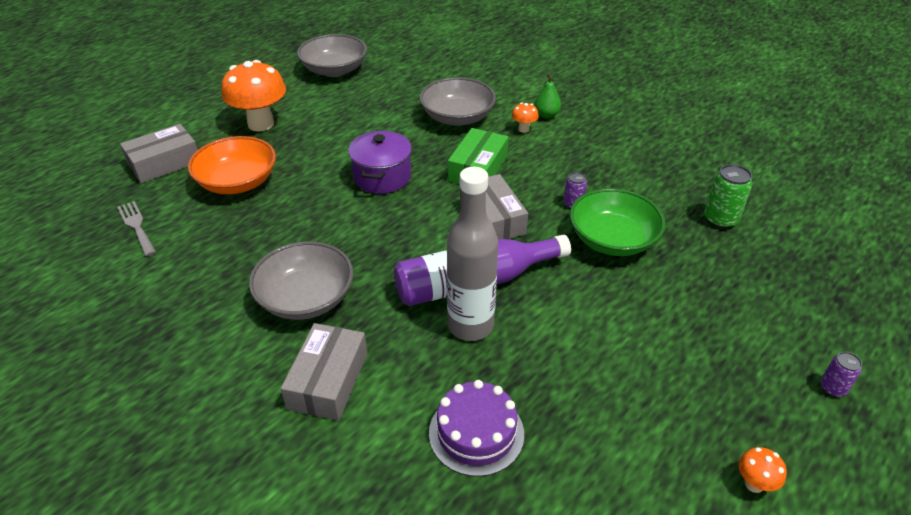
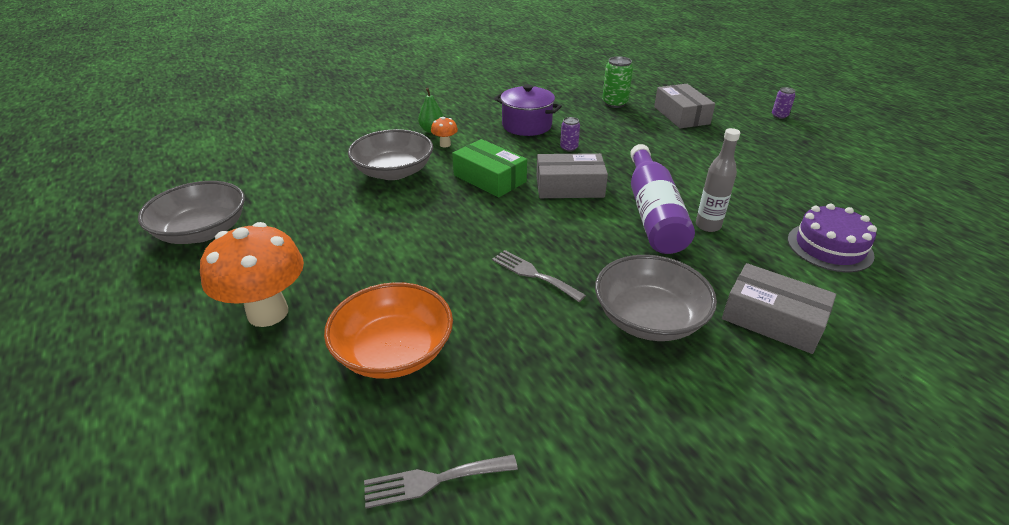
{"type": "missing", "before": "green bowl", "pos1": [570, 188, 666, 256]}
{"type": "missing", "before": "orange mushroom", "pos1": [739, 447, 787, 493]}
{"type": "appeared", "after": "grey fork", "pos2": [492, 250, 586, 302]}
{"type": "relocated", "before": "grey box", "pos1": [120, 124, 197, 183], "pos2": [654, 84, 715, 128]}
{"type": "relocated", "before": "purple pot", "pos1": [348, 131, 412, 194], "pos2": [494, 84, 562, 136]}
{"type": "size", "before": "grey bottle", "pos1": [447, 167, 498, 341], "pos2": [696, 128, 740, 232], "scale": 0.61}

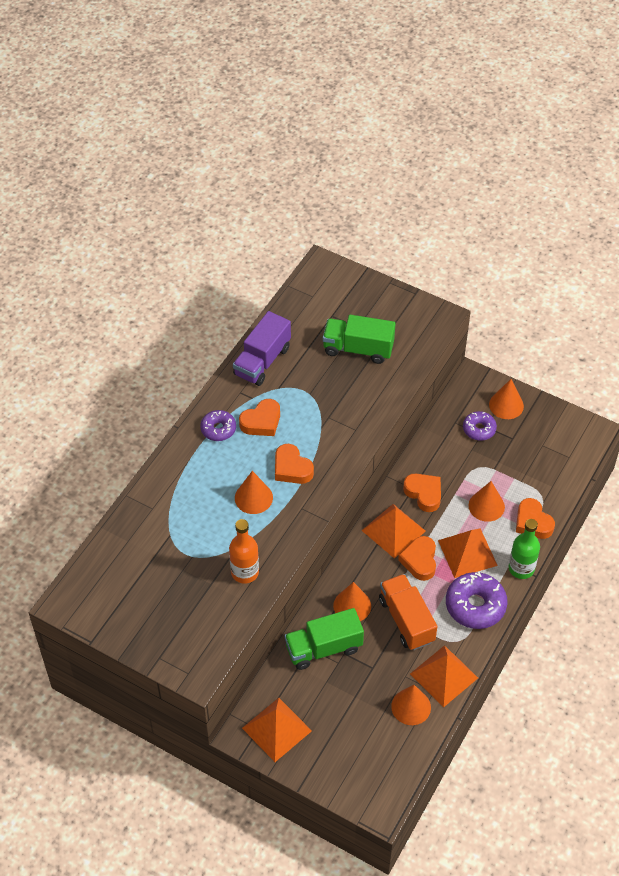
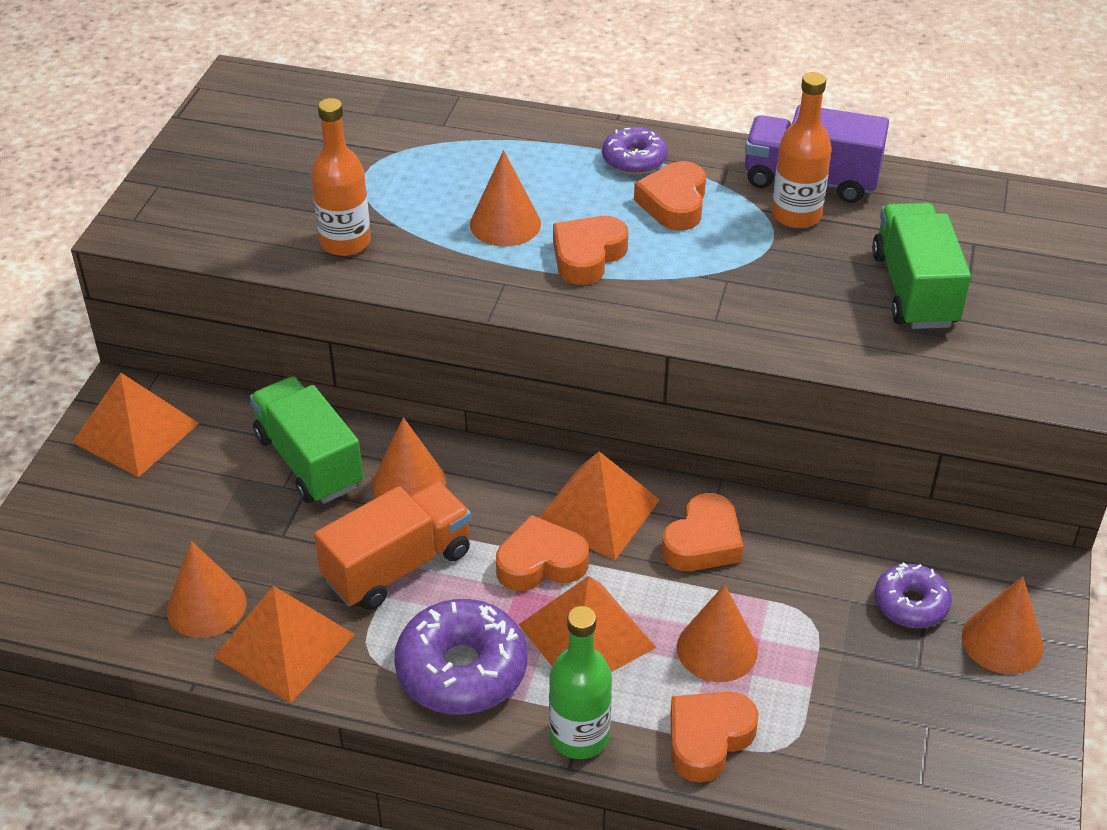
{"type": "appeared", "after": "orange bottle", "pos2": [772, 72, 832, 228]}
{"type": "spun", "before": "orange heart", "pos1": [239, 399, 280, 436], "pos2": [634, 161, 706, 230], "turn": 60}

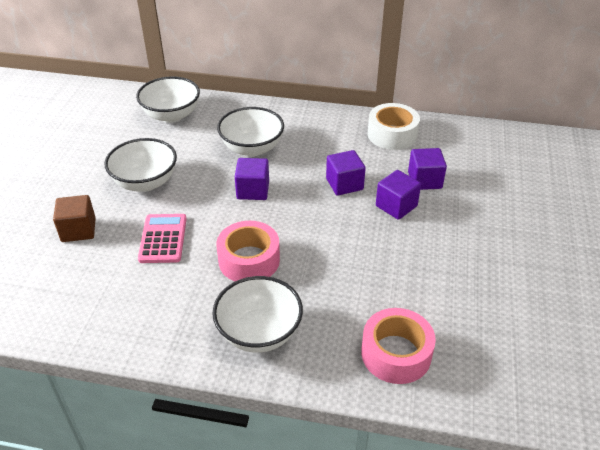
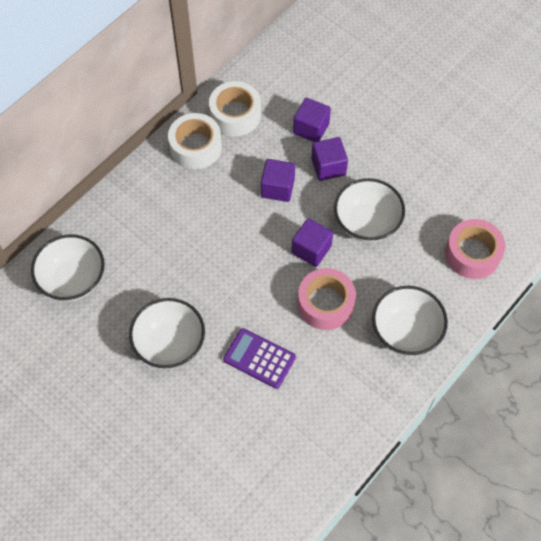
{"type": "missing", "before": "brown cube", "pos1": [53, 195, 96, 242]}
{"type": "appeared", "after": "white tape", "pos2": [168, 113, 222, 169]}
{"type": "relocated", "before": "white bowl", "pos1": [217, 107, 284, 157], "pos2": [334, 178, 405, 242]}
{"type": "relocated", "before": "purple cube", "pos1": [235, 158, 269, 200], "pos2": [292, 218, 333, 267]}
{"type": "colour", "before": "pink calculator", "after": "purple calculator", "pos1": [138, 214, 187, 263], "pos2": [223, 328, 296, 389]}

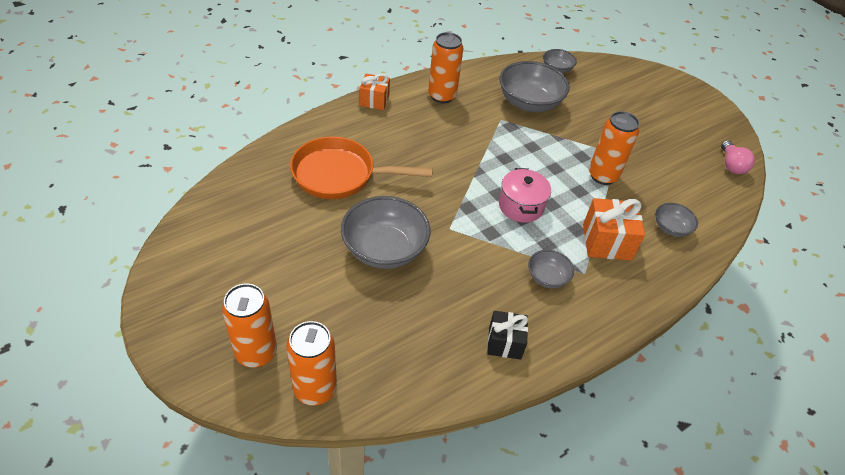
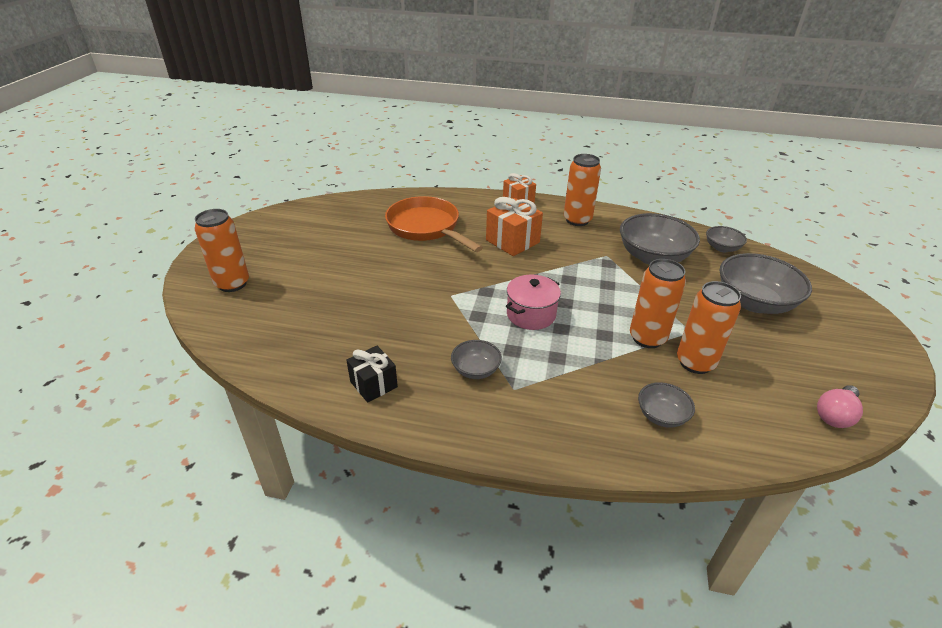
{"type": "relocated", "before": "orange can", "pos1": [286, 321, 337, 406], "pos2": [677, 281, 741, 374]}
{"type": "relocated", "before": "grey bowl", "pos1": [341, 196, 430, 269], "pos2": [719, 253, 812, 314]}
{"type": "relocated", "before": "orange gift", "pos1": [583, 198, 645, 260], "pos2": [486, 197, 543, 256]}

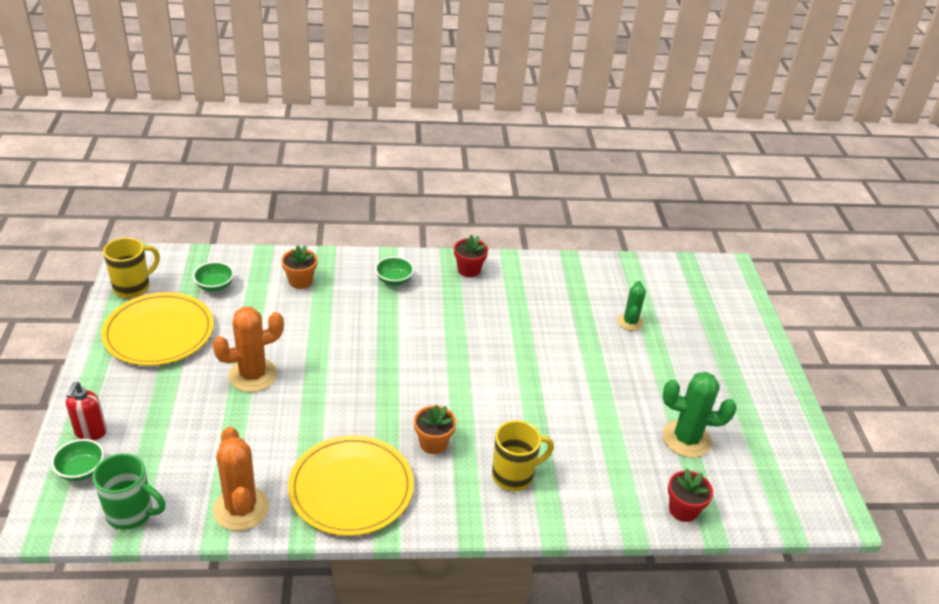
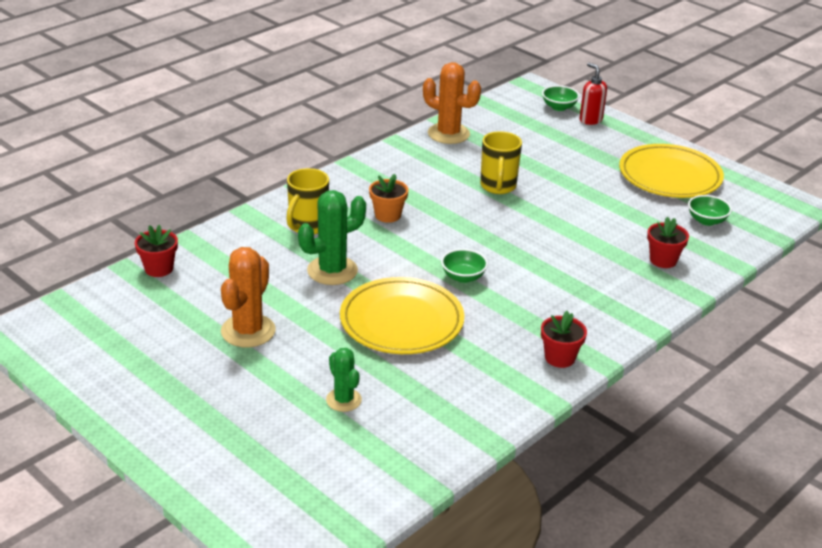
{"type": "missing", "before": "green mug", "pos1": [93, 453, 165, 530]}
{"type": "relocated", "before": "yellow mug", "pos1": [103, 237, 160, 298], "pos2": [480, 131, 522, 194]}
{"type": "relocated", "before": "orange cactus", "pos1": [213, 307, 284, 392], "pos2": [221, 247, 276, 347]}
{"type": "relocated", "before": "yellow plate", "pos1": [288, 435, 414, 536], "pos2": [340, 277, 464, 354]}
{"type": "relocated", "before": "green bowl", "pos1": [375, 256, 414, 286], "pos2": [441, 249, 488, 283]}
{"type": "relocated", "before": "green cactus", "pos1": [663, 372, 737, 458], "pos2": [298, 190, 366, 285]}
{"type": "colour", "before": "orange flower pot", "after": "red flower pot", "pos1": [281, 245, 318, 289], "pos2": [647, 217, 689, 268]}

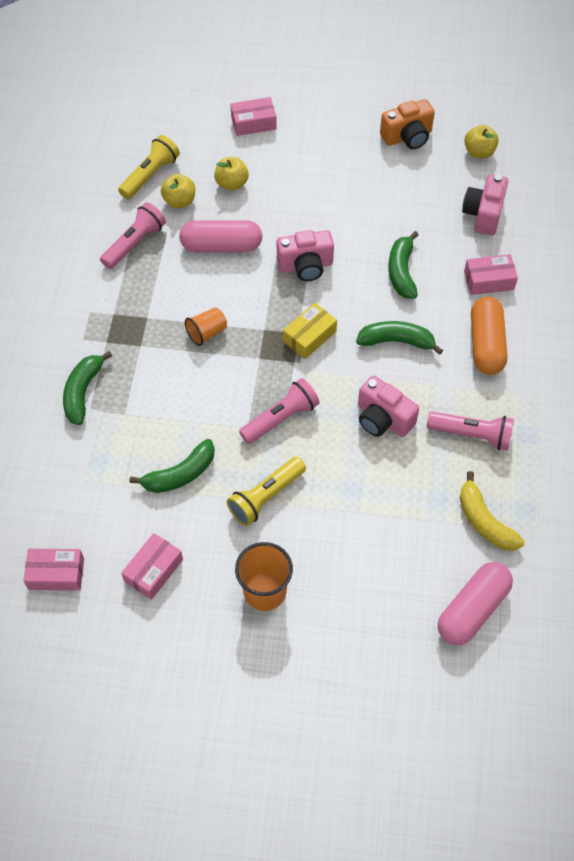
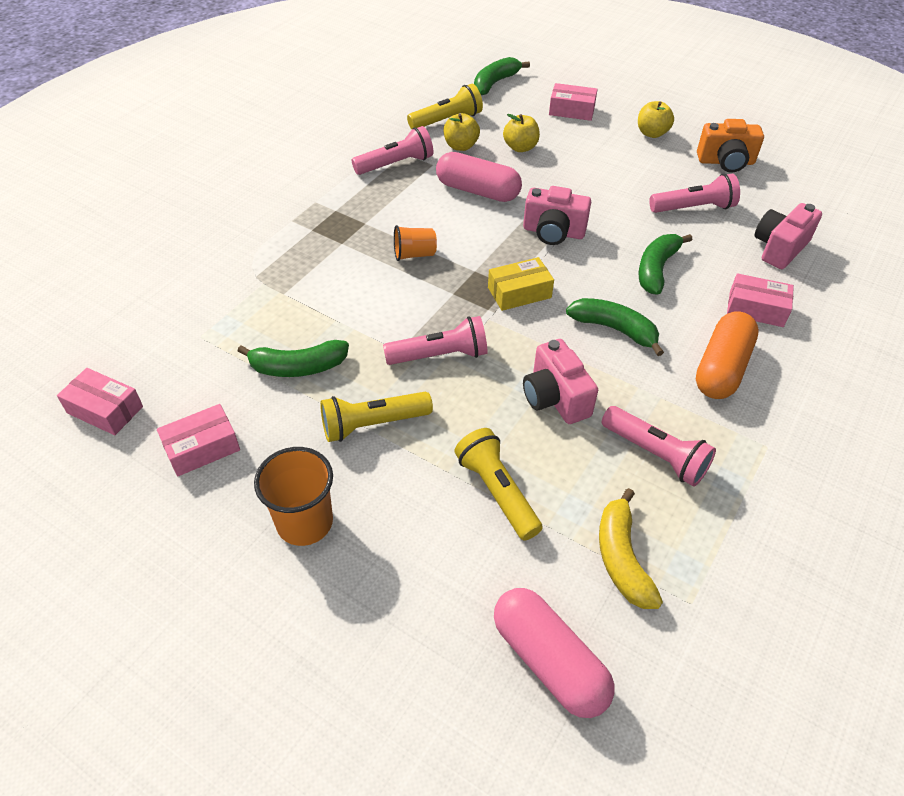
{"type": "appeared", "after": "yellow flashlight", "pos2": [454, 428, 543, 541]}
{"type": "appeared", "after": "pink flashlight", "pos2": [649, 174, 740, 213]}
{"type": "relocated", "before": "green banana", "pos1": [63, 351, 112, 425], "pos2": [474, 57, 530, 95]}
{"type": "relocated", "before": "yellow apple", "pos1": [464, 125, 499, 159], "pos2": [638, 101, 674, 138]}
{"type": "spun", "before": "pink capsule", "pos1": [438, 562, 513, 645], "pos2": [494, 588, 614, 718], "turn": 75}

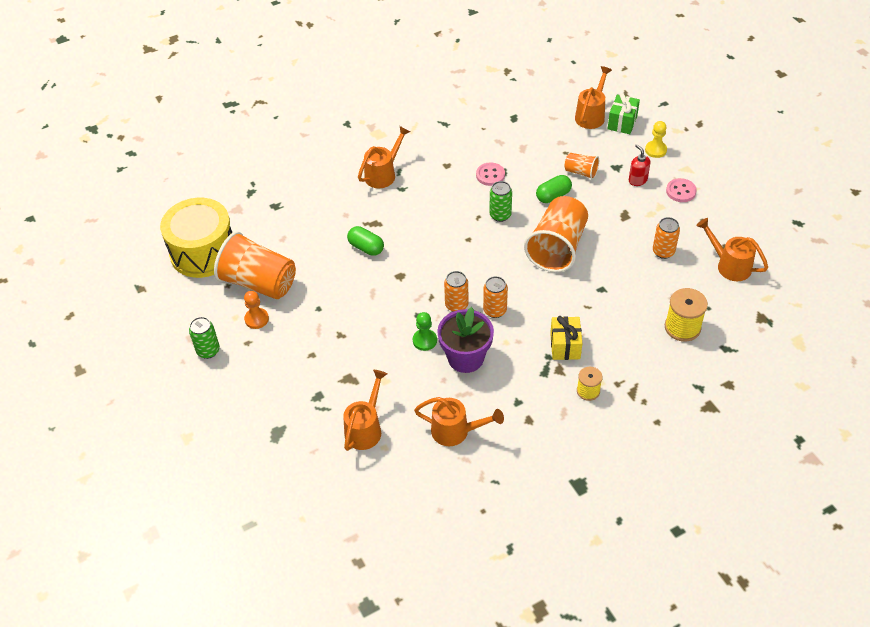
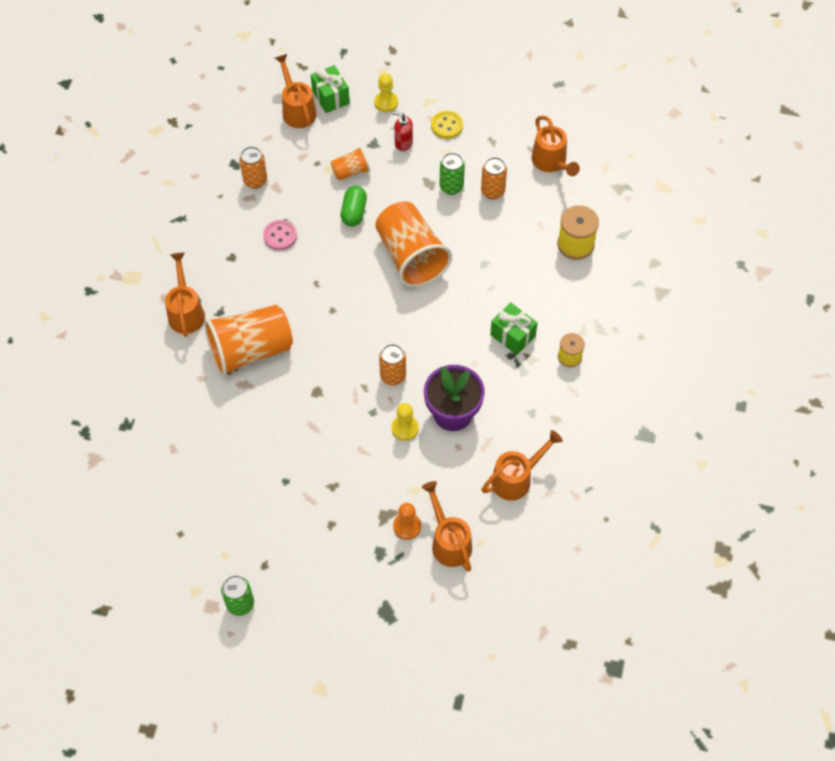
{"type": "missing", "before": "yellow drum", "pos1": [160, 198, 233, 278]}
{"type": "missing", "before": "green capsule", "pos1": [347, 226, 384, 256]}
{"type": "relocated", "before": "orange cup", "pos1": [214, 231, 296, 299], "pos2": [204, 305, 293, 377]}
{"type": "relocated", "before": "orange pawn", "pos1": [244, 291, 269, 329], "pos2": [393, 503, 421, 540]}
{"type": "relocated", "before": "orange can", "pos1": [483, 276, 508, 318], "pos2": [239, 146, 267, 189]}
{"type": "relocated", "before": "green can", "pos1": [489, 181, 512, 222], "pos2": [440, 153, 465, 195]}
{"type": "colour", "before": "green pawn", "after": "yellow pawn", "pos1": [413, 312, 437, 351], "pos2": [392, 403, 419, 441]}
{"type": "colour", "before": "yellow gift", "after": "green gift", "pos1": [550, 316, 582, 360], "pos2": [490, 302, 537, 355]}
{"type": "colour", "before": "pink button", "after": "yellow button", "pos1": [666, 178, 697, 202], "pos2": [431, 111, 463, 139]}
{"type": "spun", "before": "orange watering can", "pos1": [696, 218, 768, 281], "pos2": [531, 116, 580, 176], "turn": -105}

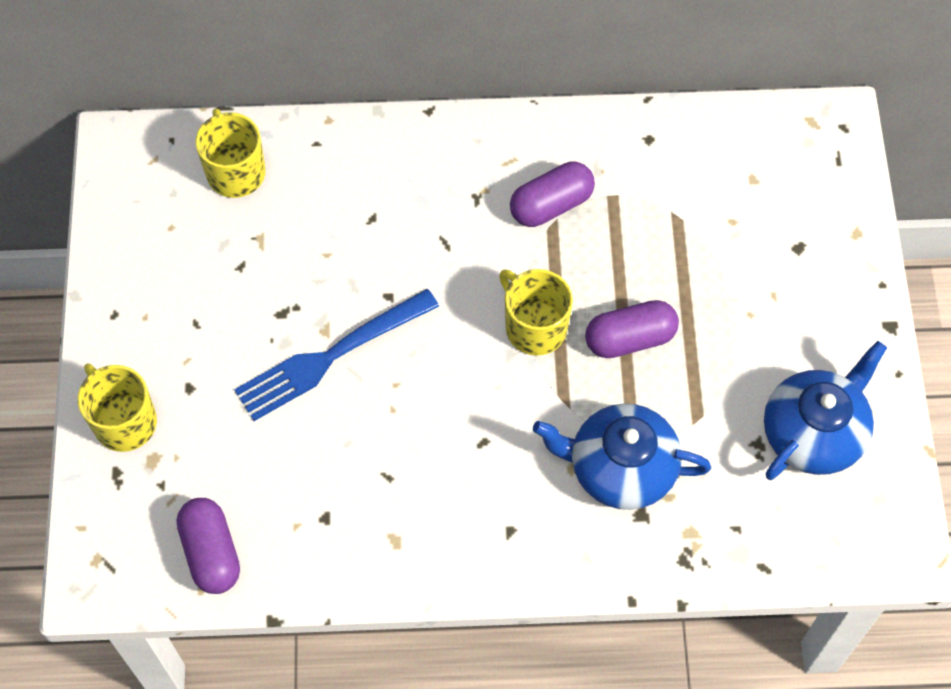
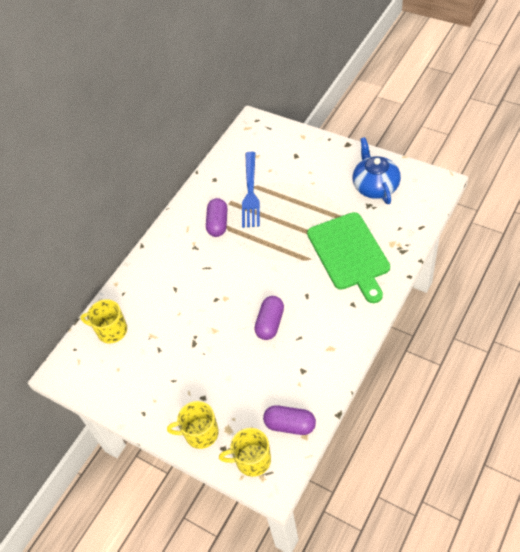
{"type": "relocated", "before": "blue fork", "pos1": [234, 289, 439, 421], "pos2": [242, 152, 260, 228]}
{"type": "relocated", "before": "yellow mug", "pos1": [499, 269, 573, 356], "pos2": [219, 428, 271, 477]}
{"type": "relocated", "before": "purple capsule", "pos1": [585, 300, 679, 358], "pos2": [254, 296, 284, 340]}
{"type": "exchanged", "before": "blue teapot", "after": "green cutting board", "pos1": [533, 403, 711, 510], "pos2": [307, 212, 390, 303]}

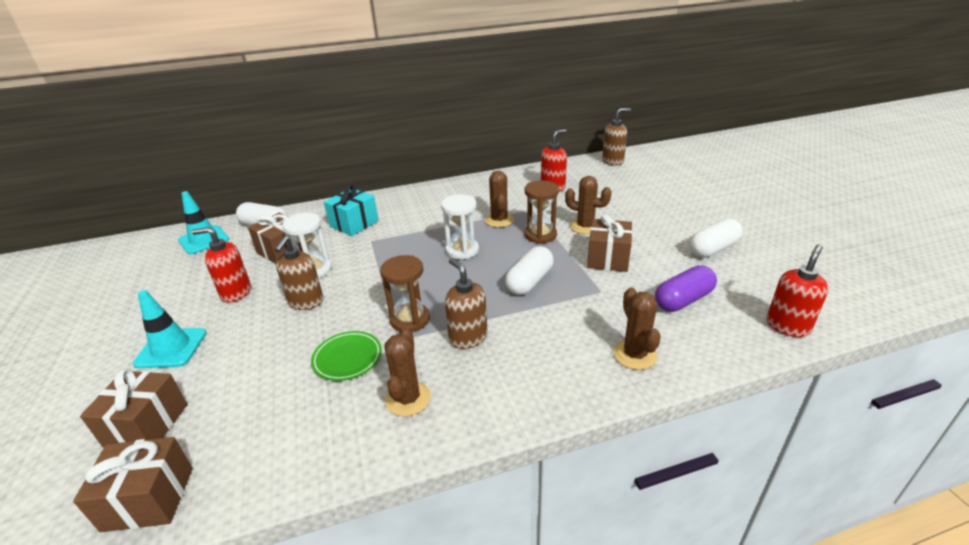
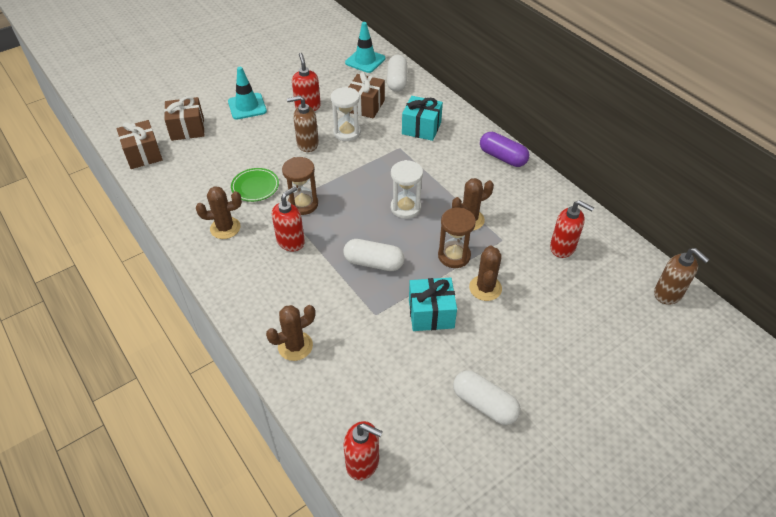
{"type": "relocated", "before": "purple capsule", "pos1": [655, 265, 717, 312], "pos2": [480, 132, 529, 167]}
{"type": "colour", "before": "brown soap dispenser", "after": "red soap dispenser", "pos1": [445, 258, 488, 349], "pos2": [272, 186, 305, 251]}
{"type": "colour", "before": "brown gift", "after": "turquoise gift", "pos1": [587, 214, 632, 272], "pos2": [409, 278, 457, 331]}

